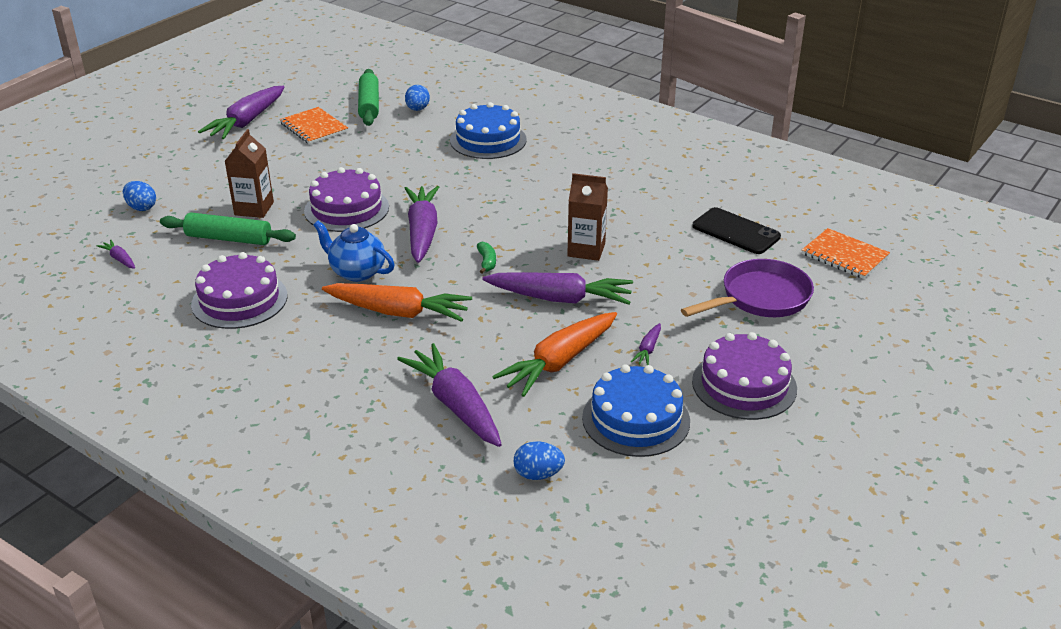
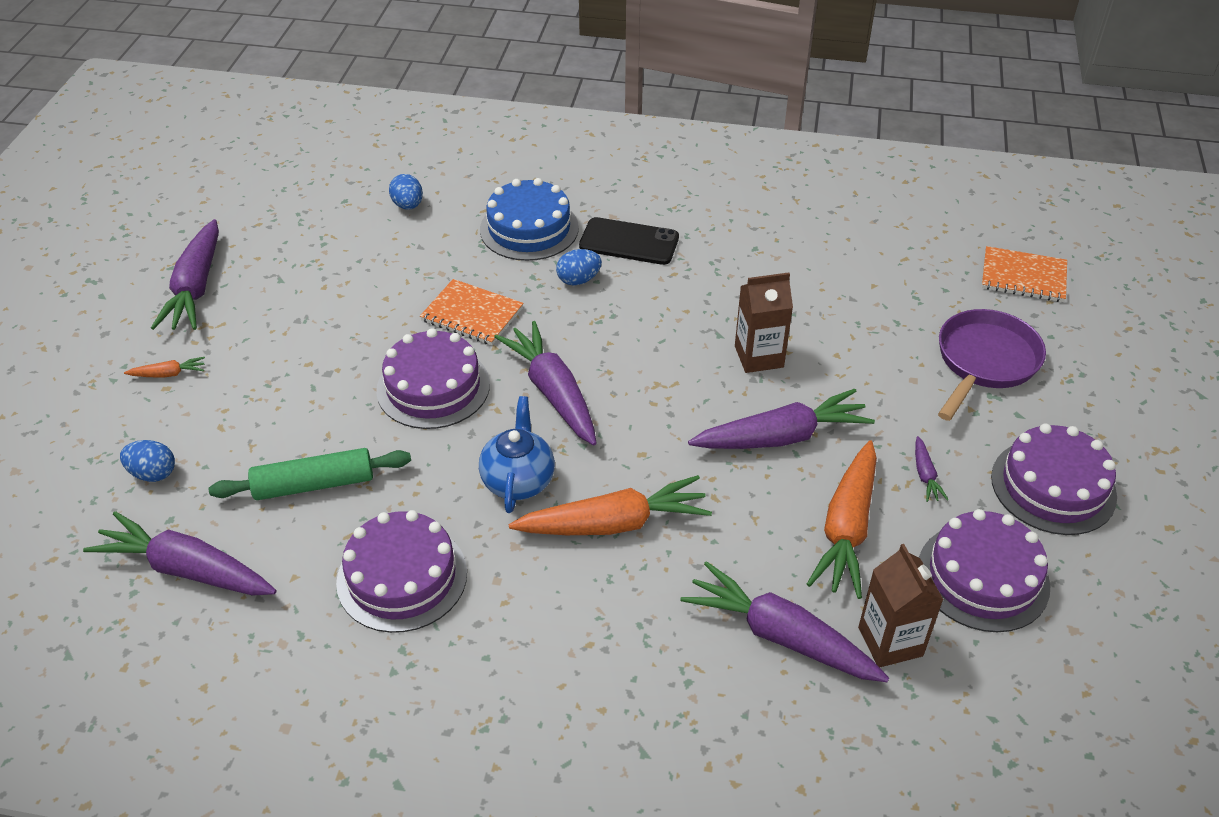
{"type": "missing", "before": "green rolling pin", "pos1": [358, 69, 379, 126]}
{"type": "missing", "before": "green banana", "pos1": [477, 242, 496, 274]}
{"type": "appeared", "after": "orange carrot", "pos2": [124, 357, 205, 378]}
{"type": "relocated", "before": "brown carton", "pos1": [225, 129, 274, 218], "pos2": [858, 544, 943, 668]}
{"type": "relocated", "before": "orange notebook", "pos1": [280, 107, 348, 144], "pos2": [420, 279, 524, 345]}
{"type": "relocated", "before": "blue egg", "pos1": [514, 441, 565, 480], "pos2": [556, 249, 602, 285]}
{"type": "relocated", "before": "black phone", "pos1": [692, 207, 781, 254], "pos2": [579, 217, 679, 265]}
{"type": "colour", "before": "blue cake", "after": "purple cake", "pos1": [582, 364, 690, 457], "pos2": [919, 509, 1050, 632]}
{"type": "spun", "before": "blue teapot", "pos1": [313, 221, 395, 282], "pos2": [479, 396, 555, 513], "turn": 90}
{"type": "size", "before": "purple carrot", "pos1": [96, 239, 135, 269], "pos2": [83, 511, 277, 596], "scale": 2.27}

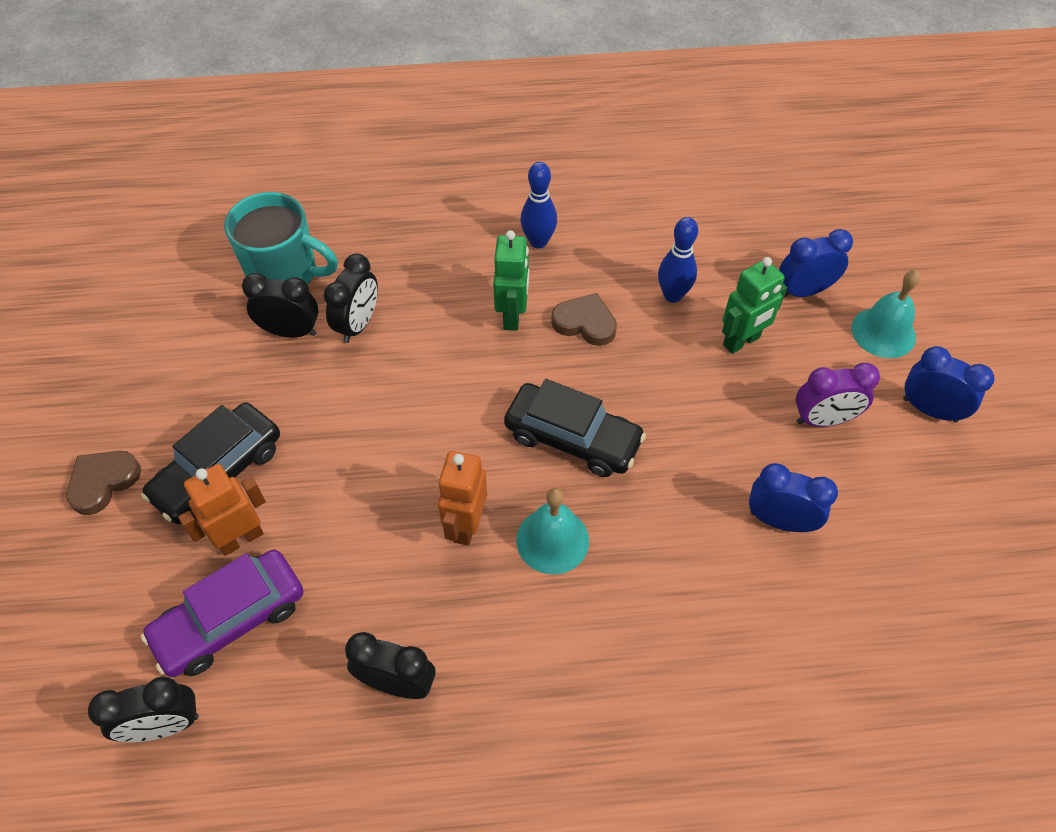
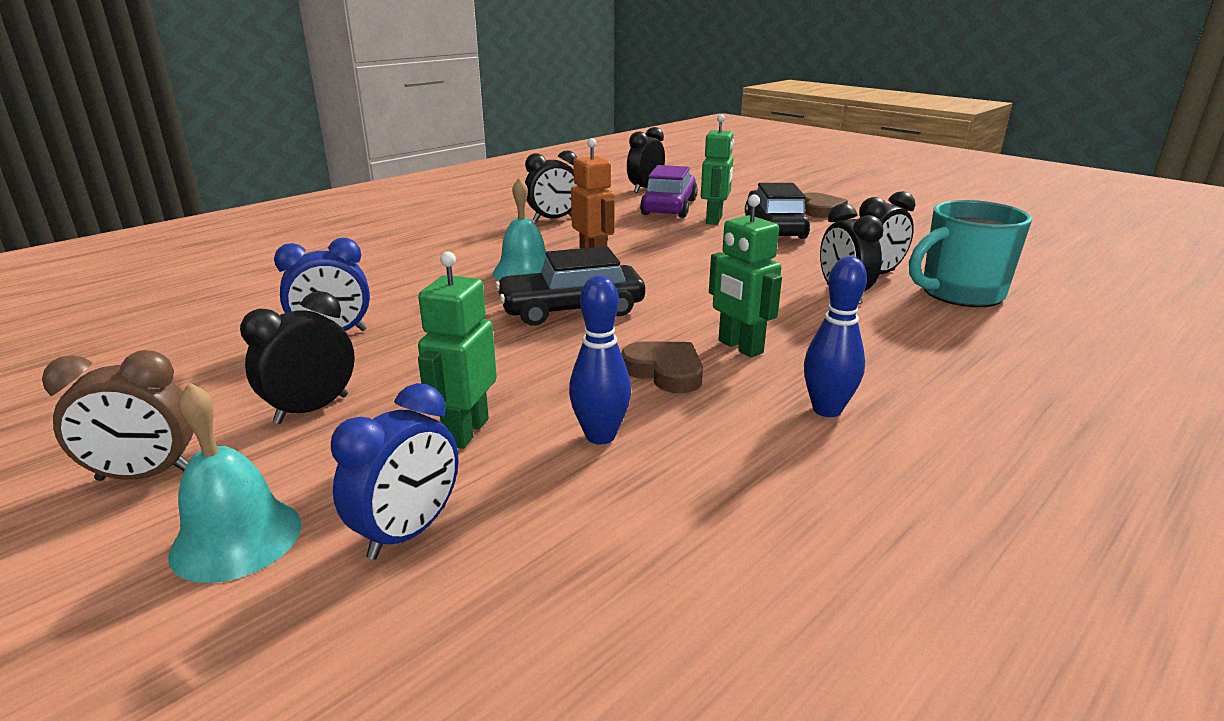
{"type": "colour", "before": "orange robot", "after": "green robot", "pos1": [178, 464, 266, 556], "pos2": [701, 114, 734, 225]}
{"type": "colour", "before": "purple clock", "after": "black clock", "pos1": [796, 363, 880, 427], "pos2": [240, 291, 355, 424]}
{"type": "colour", "before": "blue clock", "after": "brown clock", "pos1": [903, 346, 995, 423], "pos2": [42, 350, 194, 481]}
{"type": "spun", "before": "brown heart", "pos1": [551, 293, 617, 346], "pos2": [621, 341, 703, 393], "turn": -120}

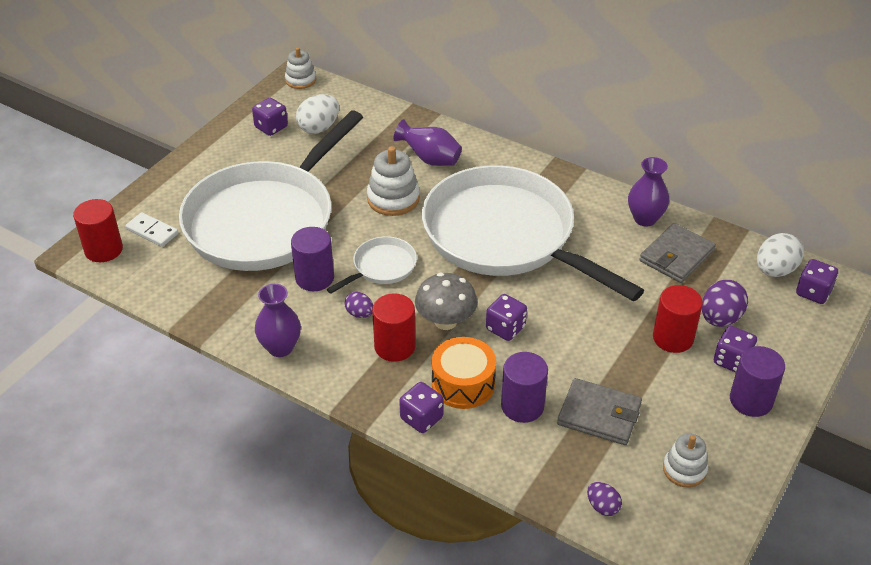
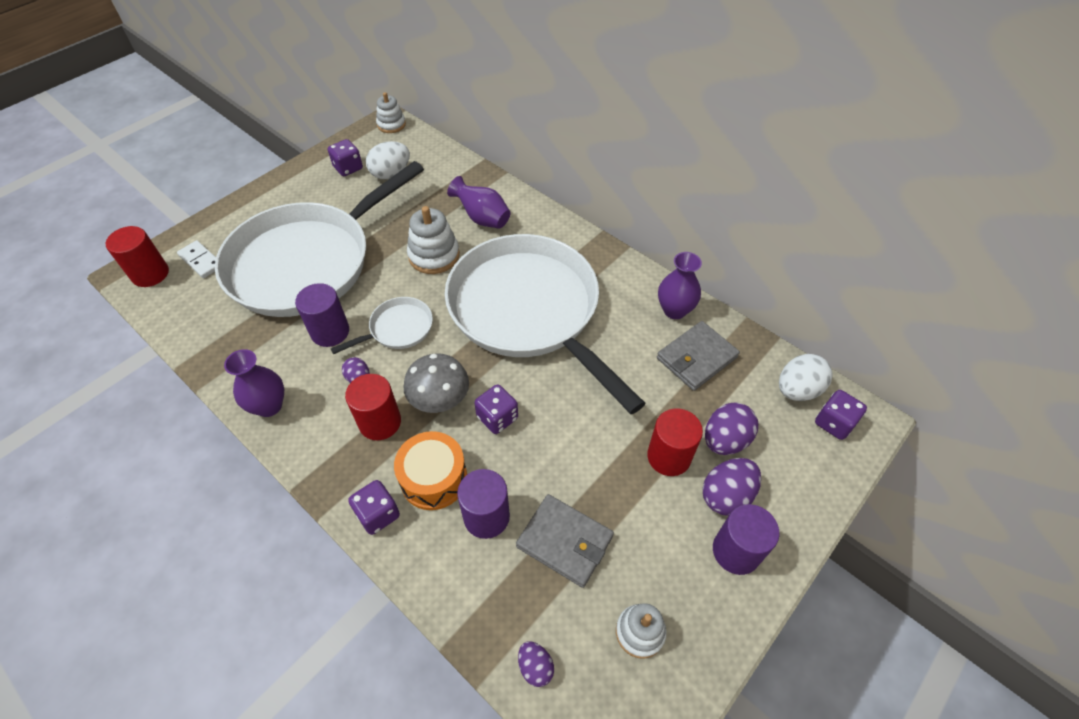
{"type": "exchanged", "before": "purple dice", "after": "purple egg", "pos1": [714, 326, 757, 372], "pos2": [702, 458, 761, 516]}

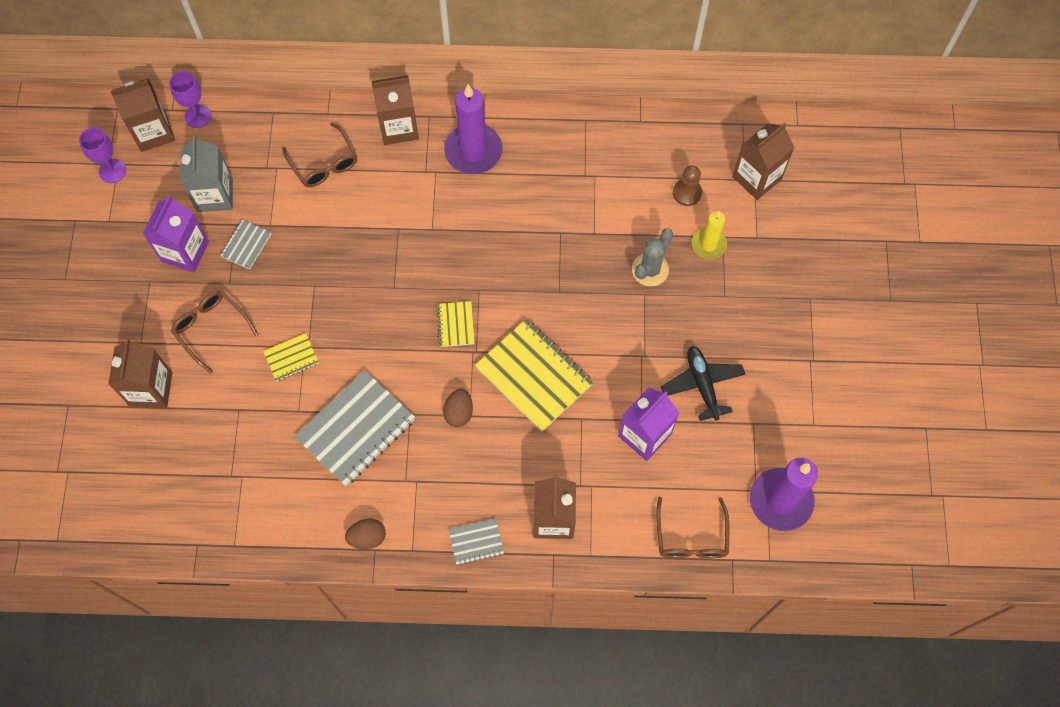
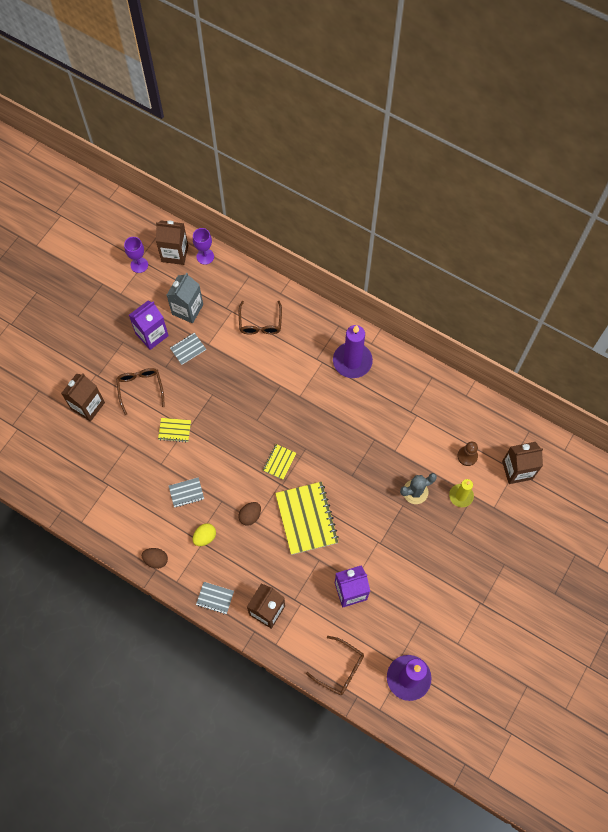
{"type": "missing", "before": "brown carton", "pos1": [372, 75, 419, 145]}
{"type": "missing", "before": "black plane", "pos1": [661, 346, 745, 421]}
{"type": "appeared", "after": "yellow egg", "pos2": [193, 523, 216, 546]}
{"type": "spun", "before": "brown glasses", "pos1": [656, 497, 729, 558], "pos2": [306, 636, 364, 695], "turn": -90}
{"type": "size", "before": "grey notebook", "pos1": [294, 370, 415, 486], "pos2": [169, 477, 204, 508], "scale": 0.48}

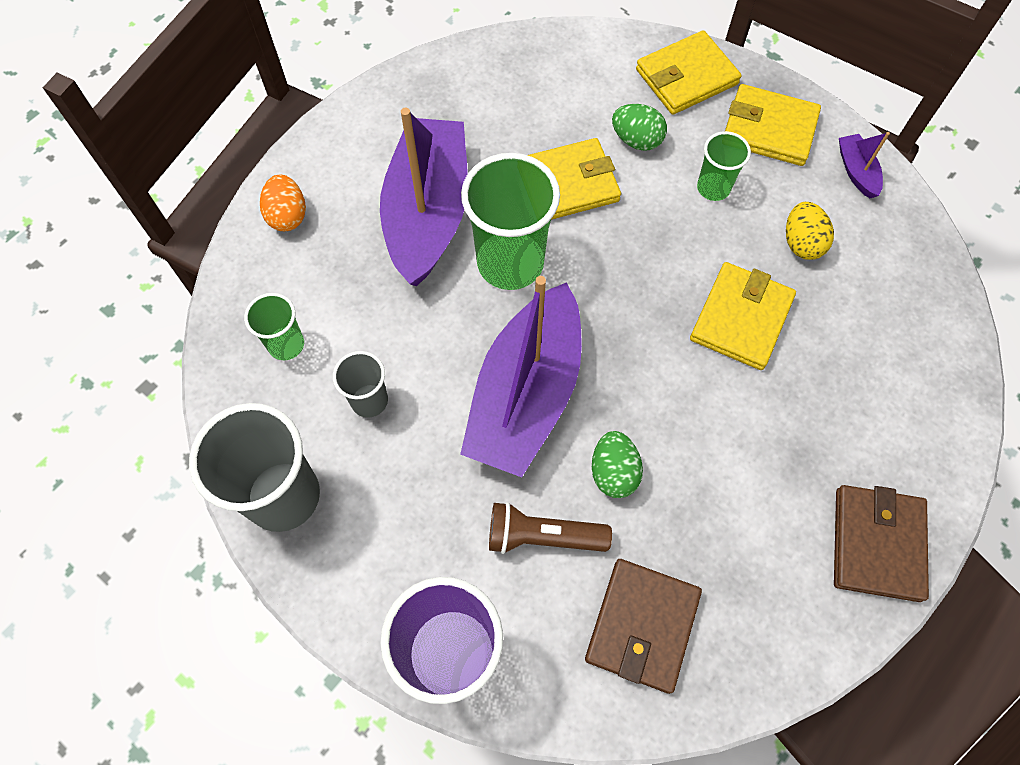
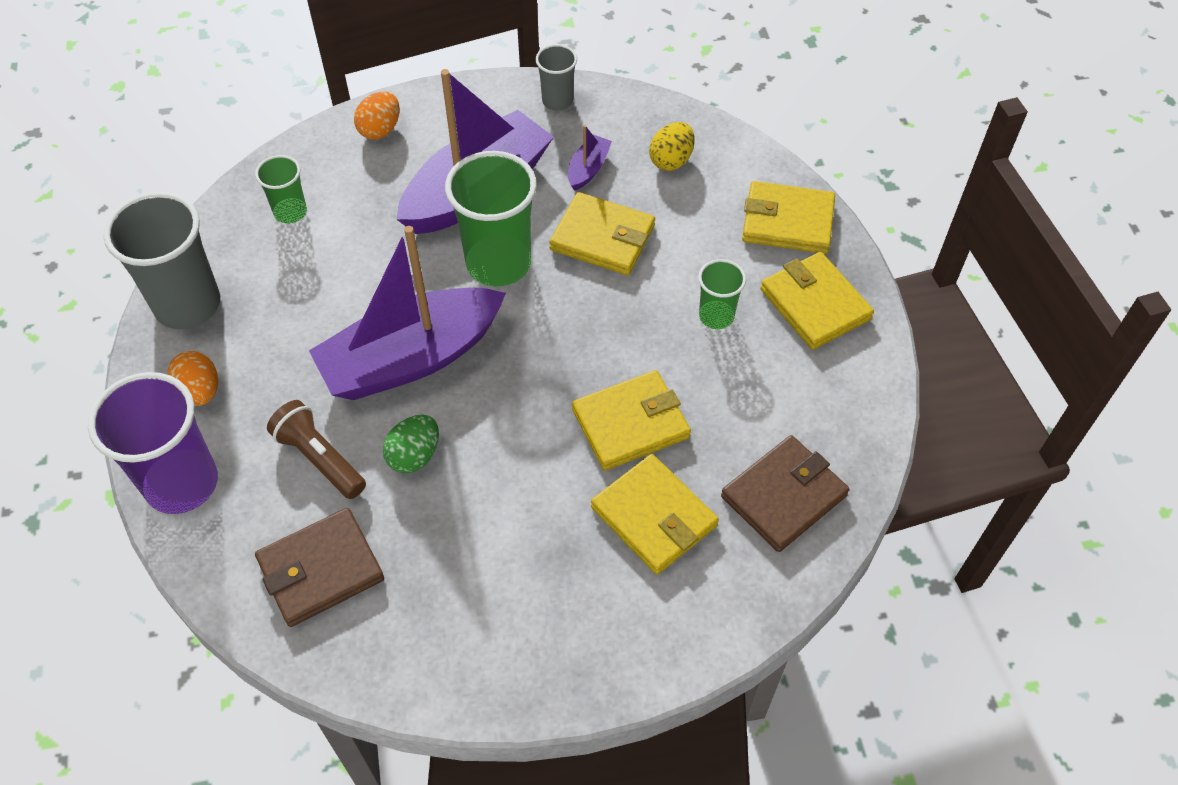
{"type": "missing", "before": "green egg", "pos1": [612, 104, 667, 151]}
{"type": "appeared", "after": "orange egg", "pos2": [167, 351, 218, 406]}
{"type": "appeared", "after": "yellow wallet", "pos2": [591, 454, 719, 575]}
{"type": "relocated", "before": "grey cup", "pos1": [333, 351, 388, 418], "pos2": [536, 44, 577, 111]}
{"type": "relocated", "before": "yellow egg", "pos1": [786, 202, 834, 260], "pos2": [649, 122, 694, 171]}
{"type": "relocated", "before": "brown wallet", "pos1": [834, 485, 929, 602], "pos2": [721, 435, 849, 552]}
{"type": "relocated", "before": "purple boat", "pos1": [839, 132, 890, 198], "pos2": [568, 125, 612, 191]}

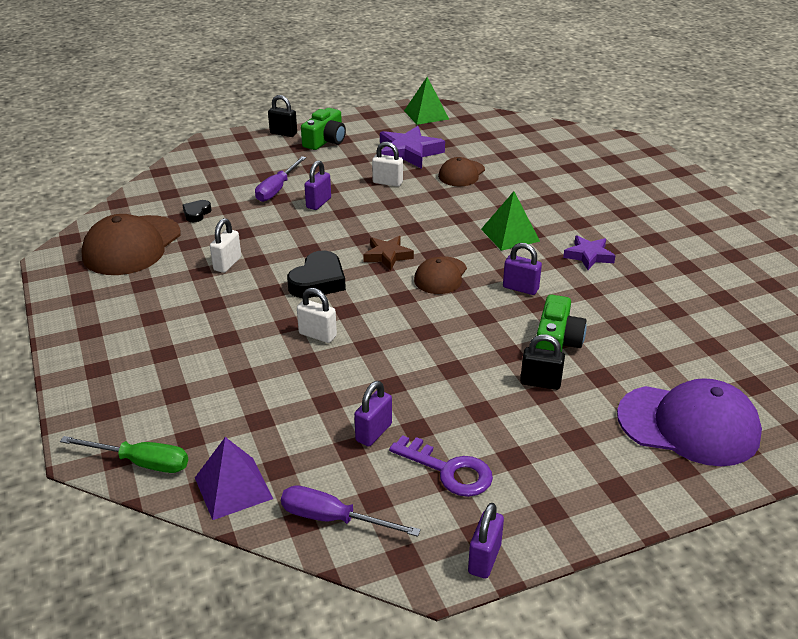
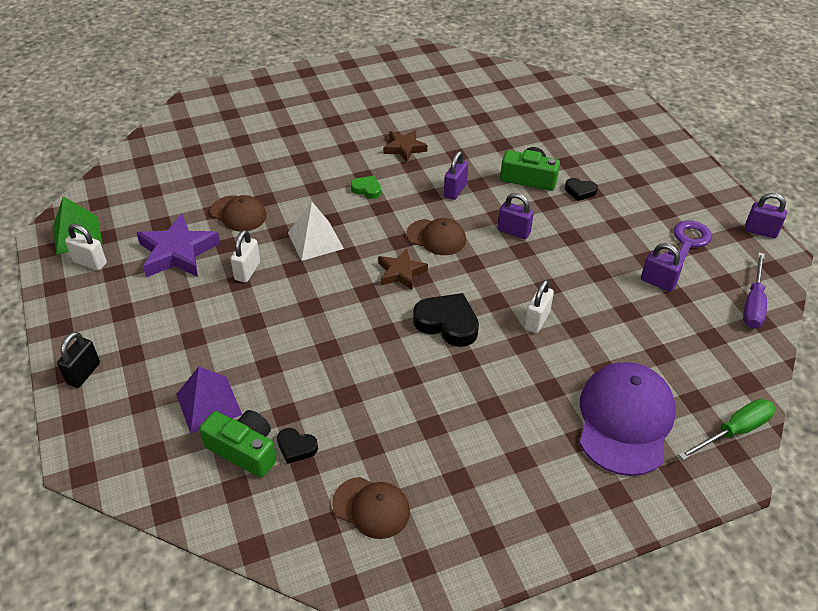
{"type": "missing", "before": "purple screwdriver", "pos1": [255, 156, 306, 202]}
{"type": "appeared", "after": "white pyramid", "pos2": [288, 202, 344, 261]}
{"type": "relocated", "before": "purple pyramid", "pos1": [195, 437, 273, 520], "pos2": [176, 367, 242, 434]}
{"type": "relocated", "before": "white padlock", "pos1": [210, 218, 241, 273], "pos2": [65, 224, 107, 271]}
{"type": "relocated", "before": "green camera", "pos1": [301, 108, 346, 150], "pos2": [199, 410, 276, 478]}
{"type": "relocated", "before": "purple padlock", "pos1": [304, 160, 331, 210], "pos2": [498, 193, 534, 239]}
{"type": "relocated", "before": "purple cap", "pos1": [617, 378, 762, 466], "pos2": [580, 362, 676, 476]}
{"type": "exchanged", "before": "green pyramid", "after": "green heart", "pos1": [481, 191, 540, 251], "pos2": [351, 176, 381, 199]}
{"type": "exchanged", "before": "black padlock", "after": "black heart", "pos1": [520, 334, 565, 390], "pos2": [565, 178, 598, 201]}
{"type": "colour", "before": "purple star", "after": "brown star", "pos1": [563, 235, 616, 270], "pos2": [383, 130, 427, 162]}
{"type": "spun", "before": "green screwdriver", "pos1": [60, 436, 188, 473], "pos2": [678, 399, 775, 460], "turn": 45}
{"type": "size", "before": "brown cap", "pos1": [81, 214, 181, 275], "pos2": [332, 477, 410, 539], "scale": 0.57}

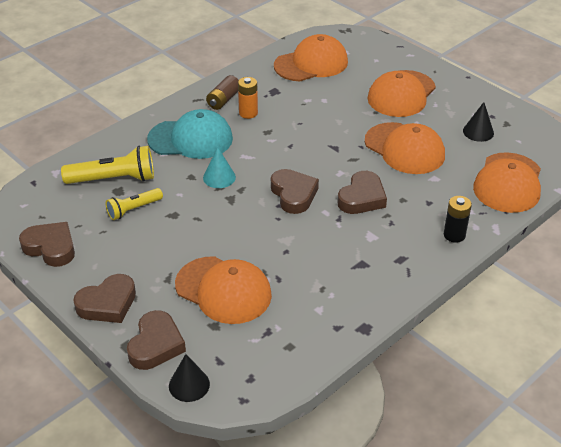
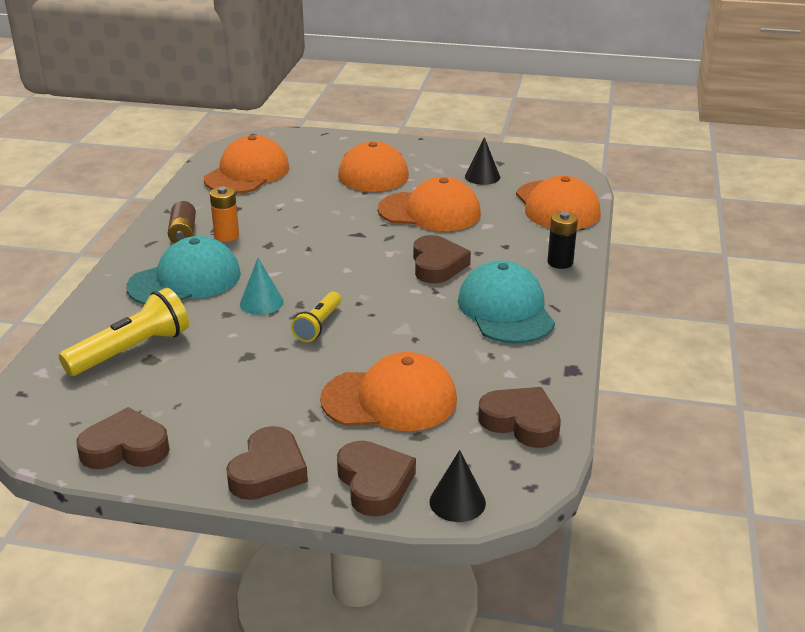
{"type": "appeared", "after": "turquoise cap", "pos2": [458, 261, 555, 344]}
{"type": "relocated", "before": "yellow flashlight", "pos1": [106, 188, 163, 220], "pos2": [291, 291, 341, 342]}
{"type": "relocated", "before": "brown heart", "pos1": [271, 169, 319, 214], "pos2": [478, 387, 561, 448]}

